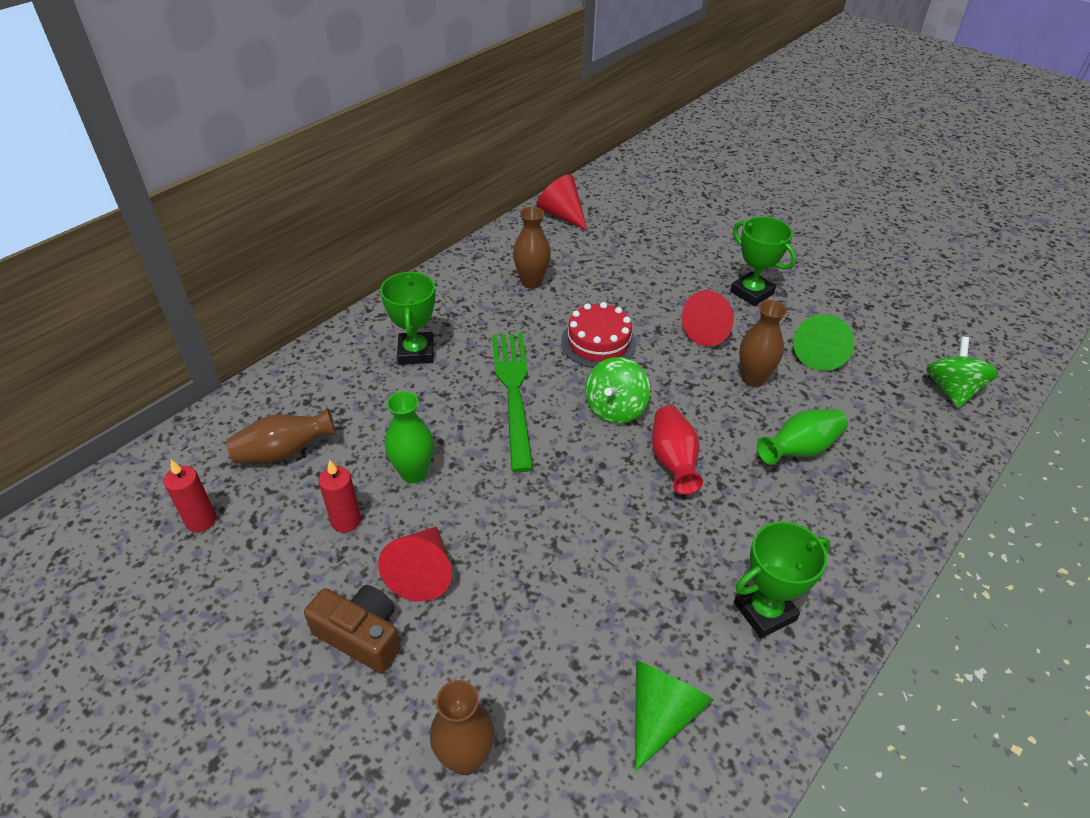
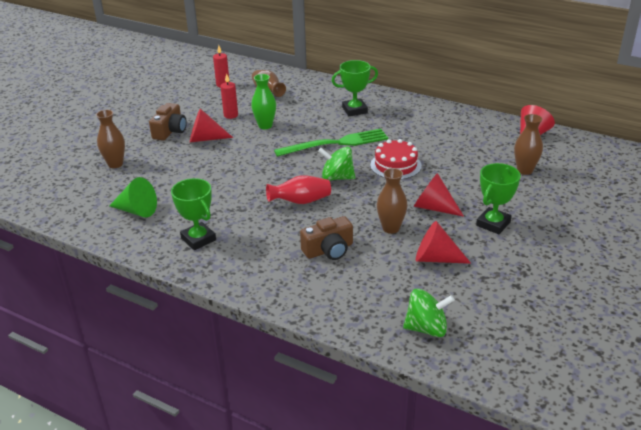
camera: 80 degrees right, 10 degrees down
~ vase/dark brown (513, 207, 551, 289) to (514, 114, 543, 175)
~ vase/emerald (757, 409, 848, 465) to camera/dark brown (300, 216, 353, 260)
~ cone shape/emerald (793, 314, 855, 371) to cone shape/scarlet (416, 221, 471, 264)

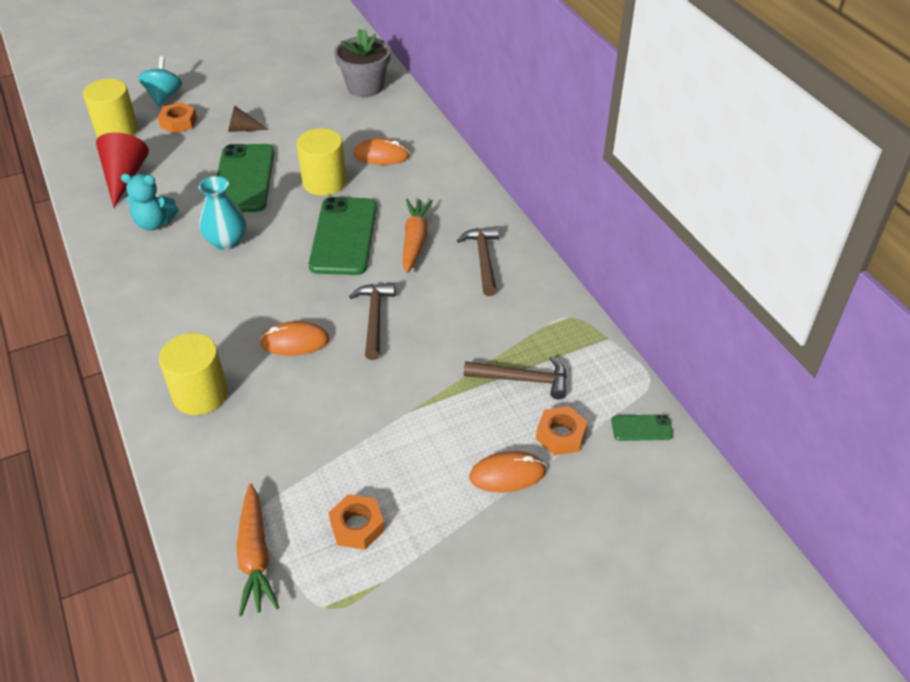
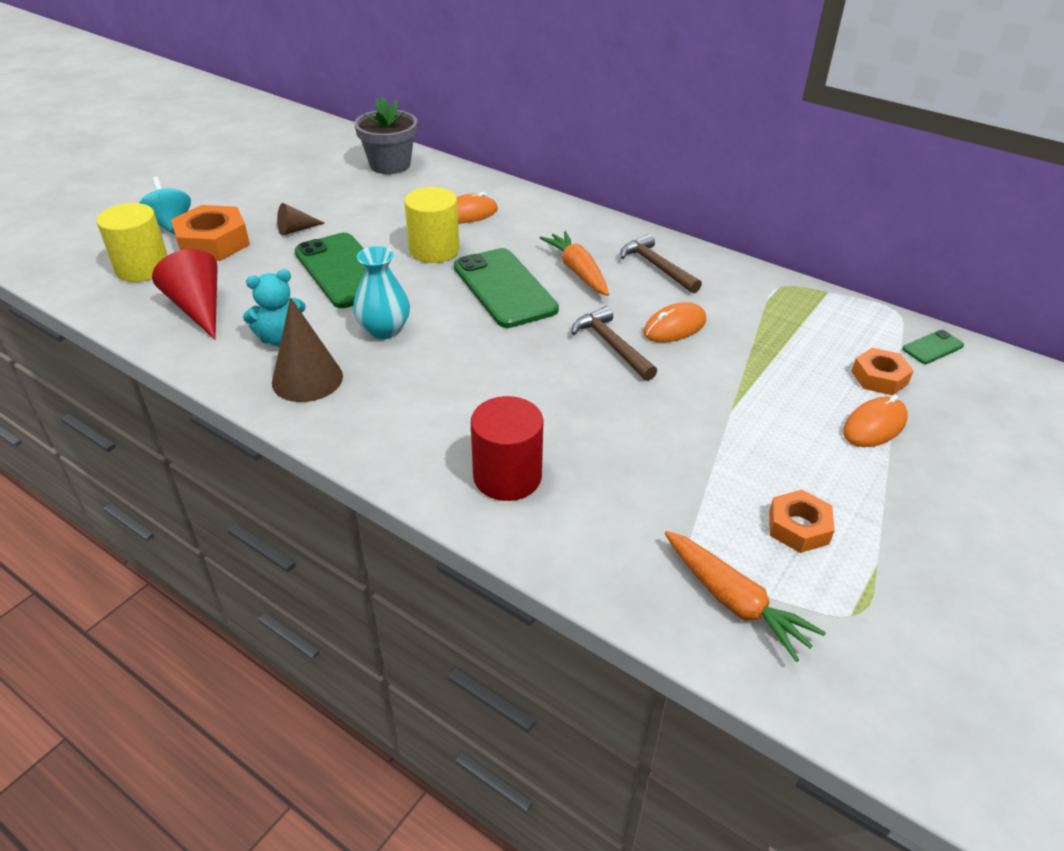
camera: 30 degrees left, 5 degrees down
~ hexagon nut/orange (158, 102, 197, 134) = (171, 205, 250, 261) x1.64
~ solid cylinder/golden (159, 333, 228, 415) to solid cylinder/scarlet (471, 396, 544, 501)
~ computer mouse/orange (259, 321, 330, 355) to (643, 302, 706, 342)
- hammer/dark brown (464, 356, 567, 400)
+ cone shape/dark brown (272, 298, 343, 402)

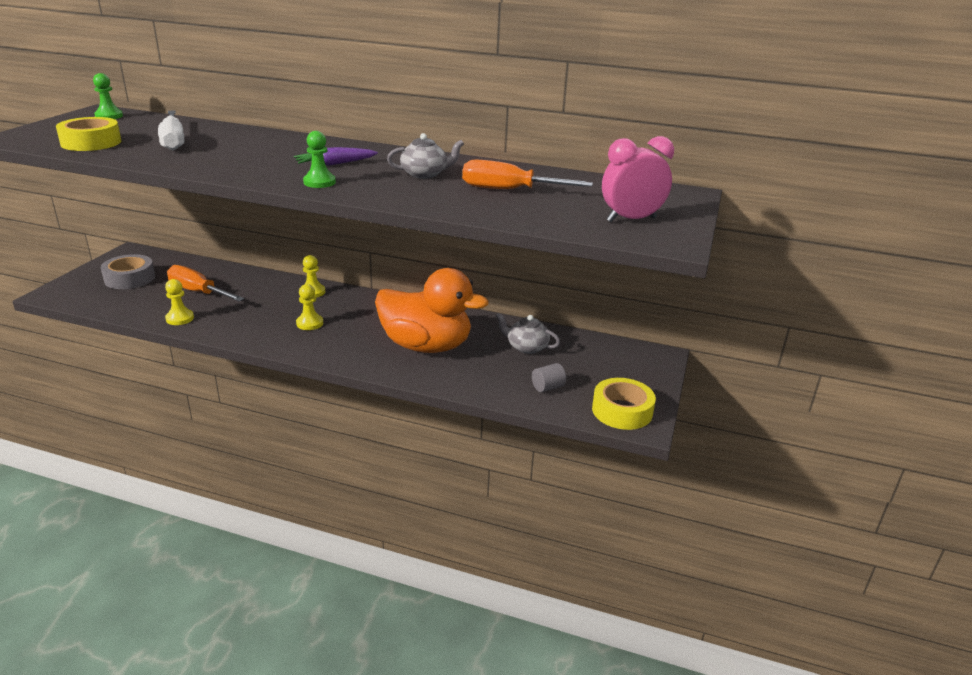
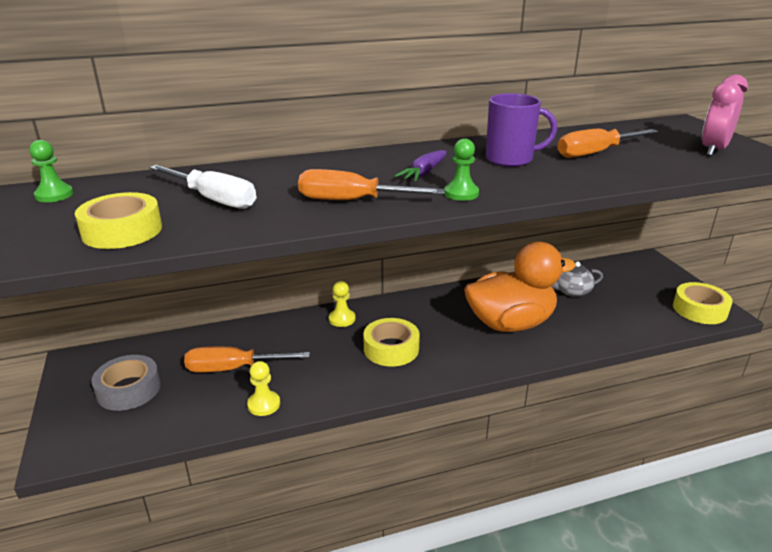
camera: 35 degrees left, 0 degrees up
~ chess pawn/golden (296, 284, 323, 330) to tape/golden (363, 318, 420, 367)
~ china teapot/gray (387, 133, 464, 179) to coffee mug/purple (486, 93, 557, 167)
- solid cylinder/gray (532, 363, 566, 392)
+ flat screwdriver/orange (298, 169, 445, 200)

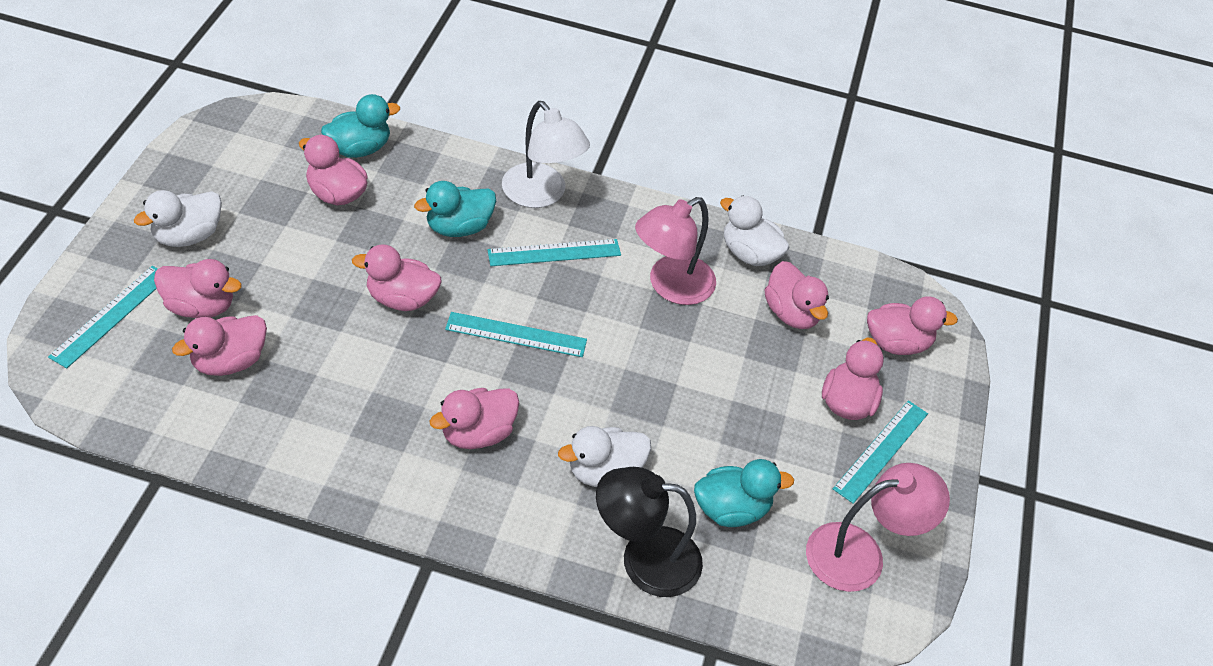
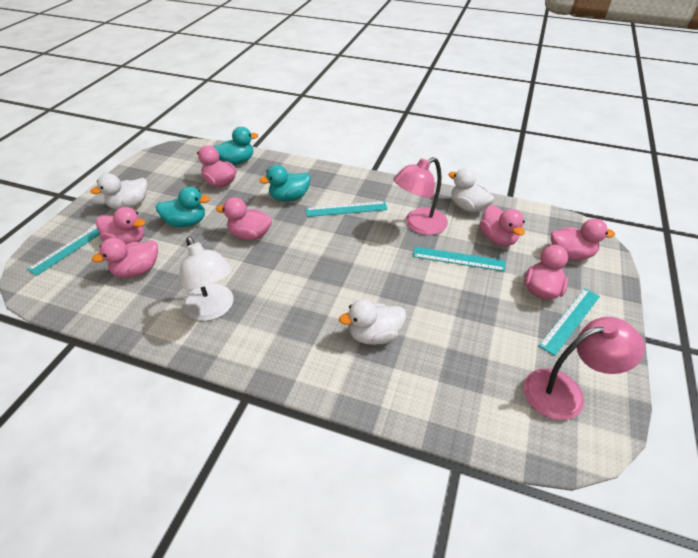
camera: 10 degrees right, 5 degrees down
- toy duck/rosy (430, 388, 519, 449)
~ measuring stick/turquoise (445, 312, 587, 357) to (413, 247, 505, 272)
~ reading lamp/white (502, 101, 590, 208) to (180, 237, 234, 321)
- reading lamp/black (596, 467, 703, 597)
~ toy duck/turquoise (694, 459, 794, 527) to (156, 187, 210, 227)

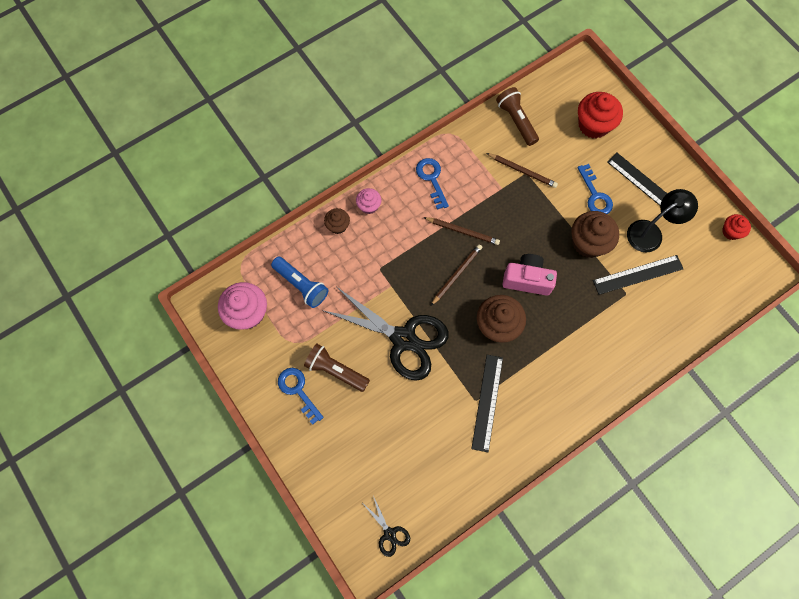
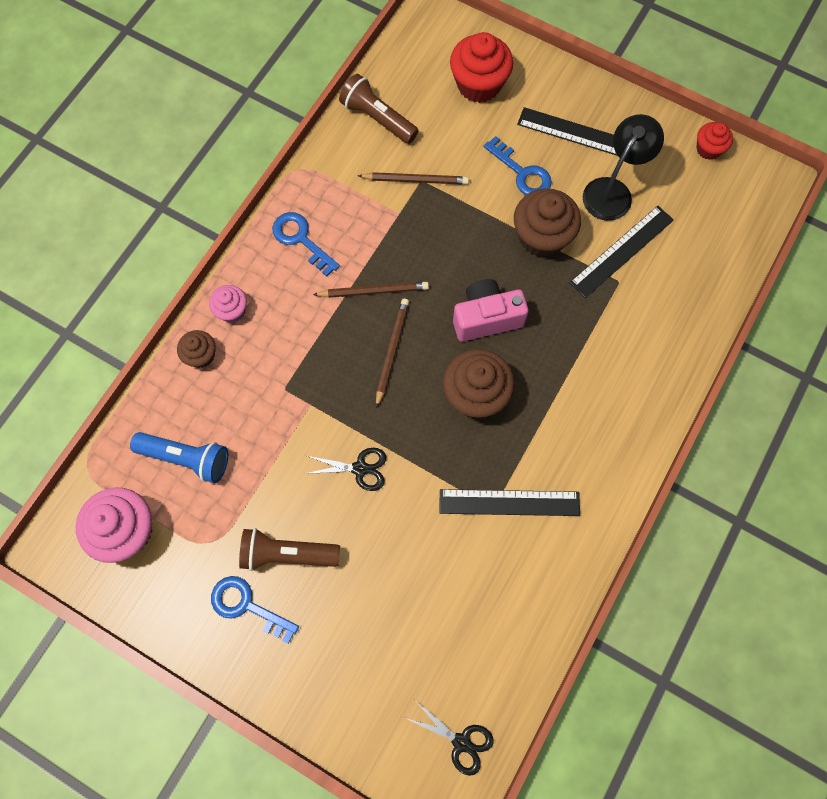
camera: 25 degrees left, 0 degrees up
~ shears/black (322, 287, 449, 381) = (305, 448, 386, 491) x0.44
~ measuring stick/black (471, 355, 503, 452) = (440, 489, 580, 516) 75 degrees counterclockwise

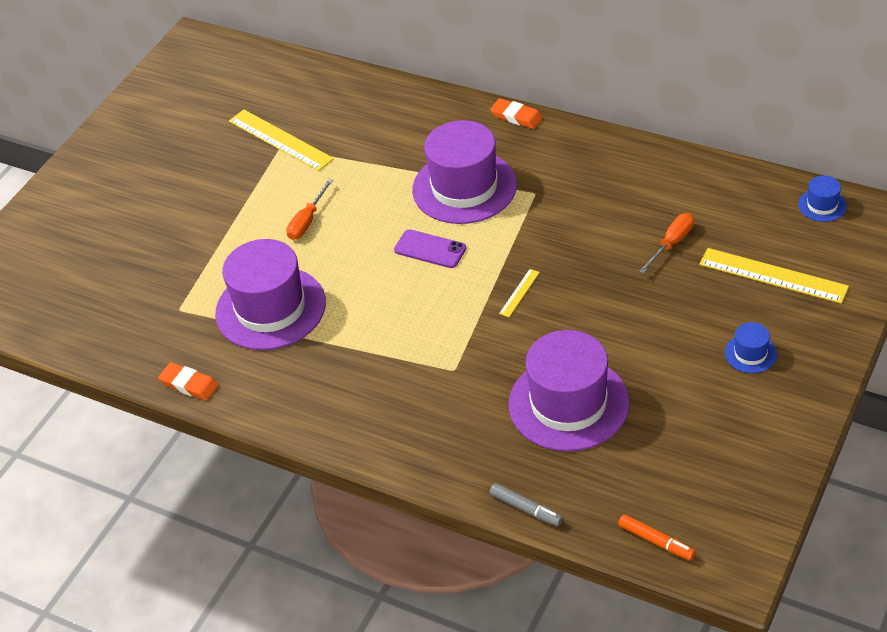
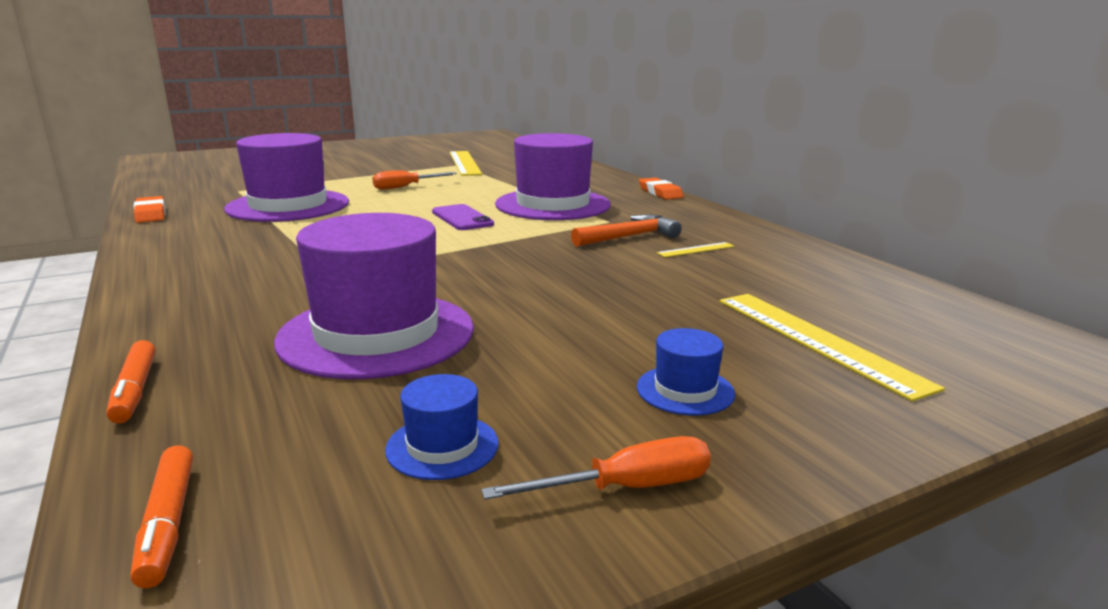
camera: 30 degrees right, 25 degrees down
~ felt pen/gray (490, 483, 563, 527) to felt pen/orange (106, 340, 156, 423)
~ measuring stick/golden (499, 269, 540, 317) to (657, 242, 735, 257)
~ flat screwdriver/orange (640, 213, 694, 273) to (481, 436, 711, 499)
~ top hat/cobalt (798, 176, 847, 222) to (385, 374, 499, 480)
+ hammer/orange (571, 214, 682, 247)

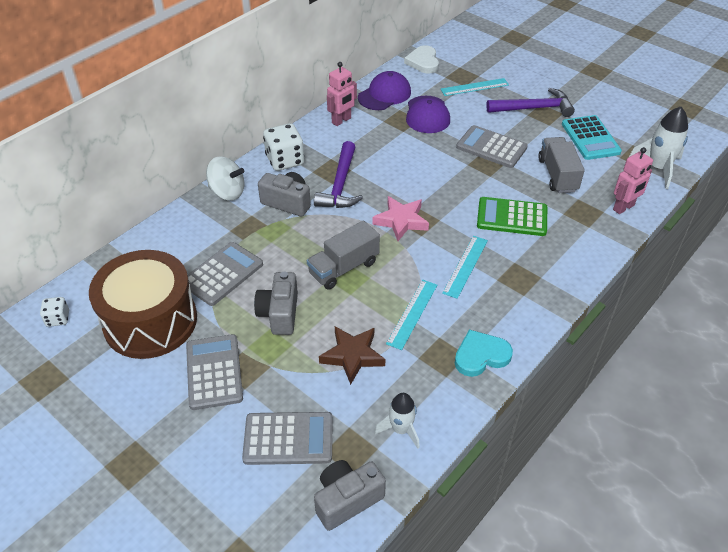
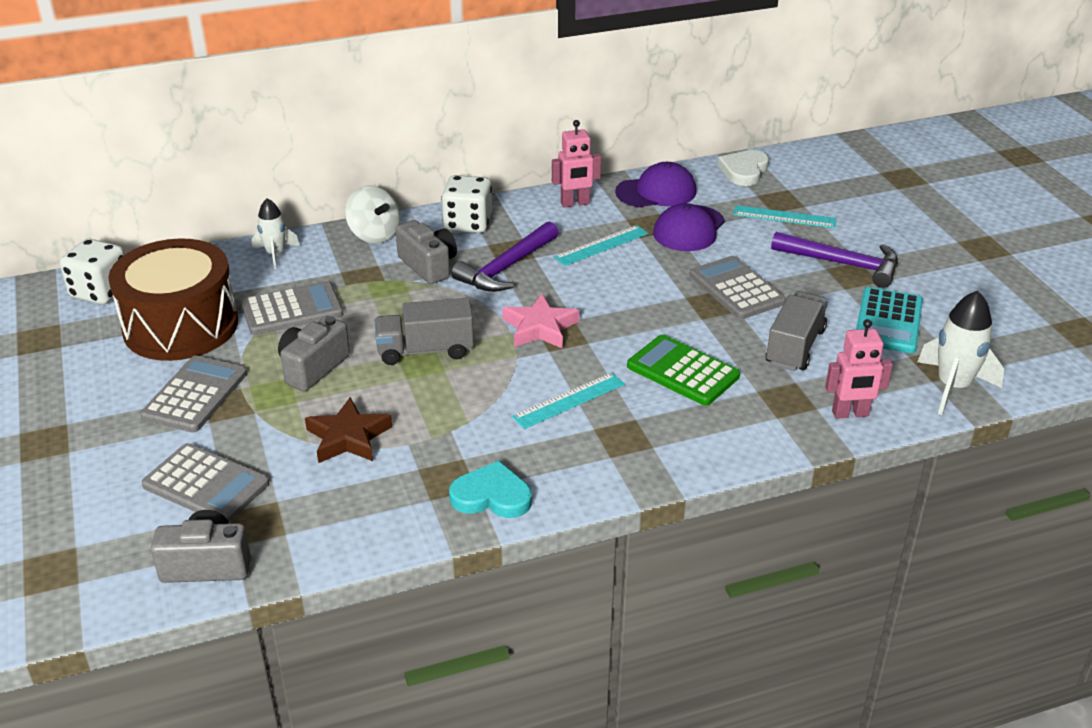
camera: 30 degrees right, 10 degrees down
~ die/white (40, 297, 69, 327) = (60, 239, 125, 305) x1.84
~ spaceship/white (375, 393, 420, 449) to (252, 198, 300, 269)
~ measuring stick/turquoise (386, 280, 437, 350) to (554, 225, 648, 266)

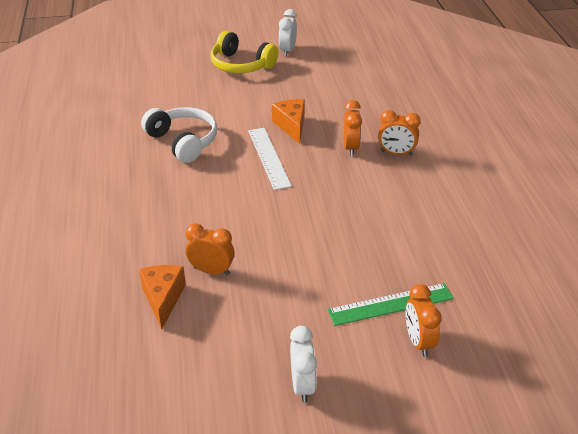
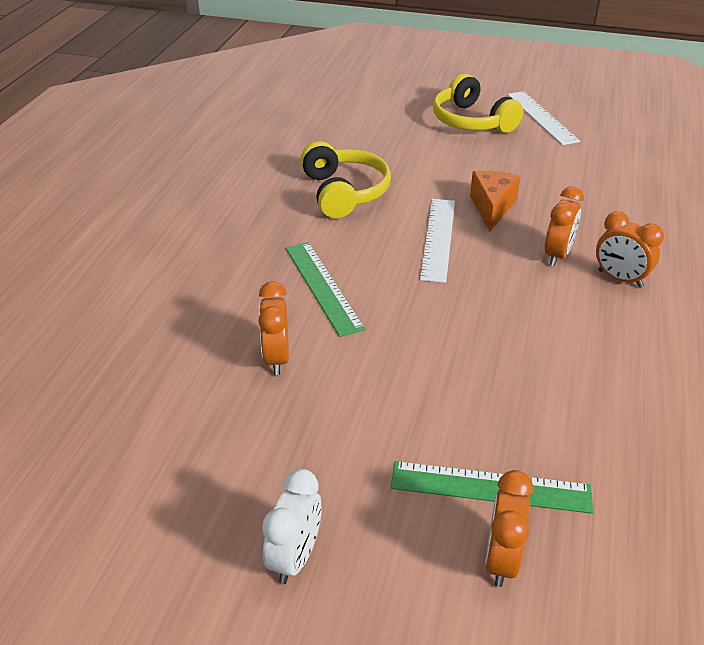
camera: 25 degrees right, 0 degrees up
- piece of cheese/orange (139, 265, 186, 330)
~ headphones/white (141, 107, 217, 163) to headphones/golden (300, 141, 391, 218)
~ clock/orange (185, 223, 235, 275) = (258, 281, 289, 375) 135 degrees counterclockwise
~ clock/white (278, 9, 297, 57) to measuring stick/white (507, 91, 580, 145)
+ measuring stick/emerald (286, 242, 365, 337)

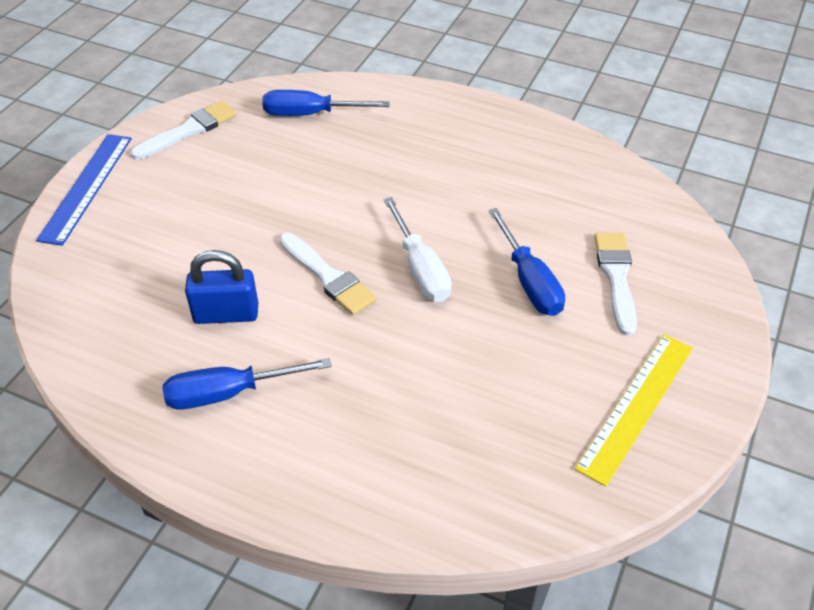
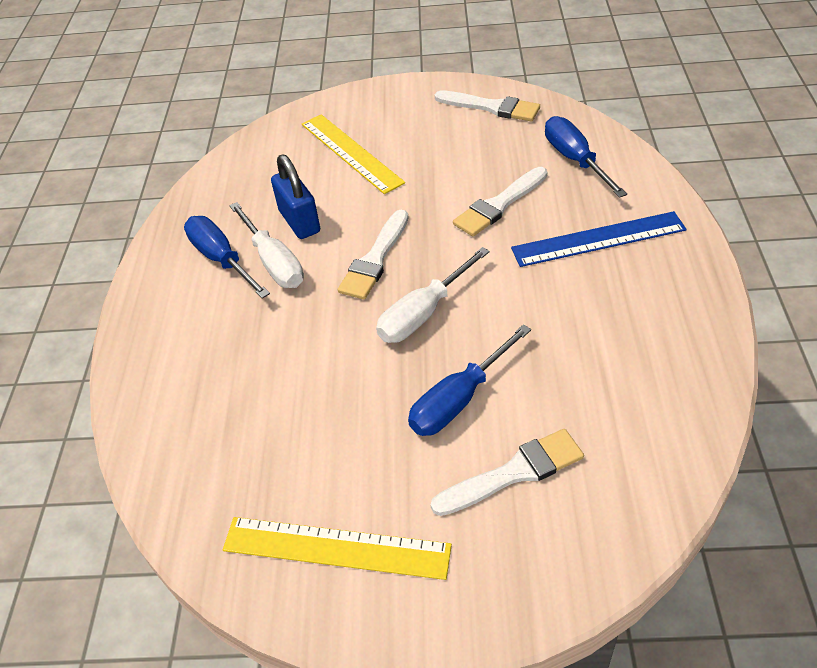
camera: 70 degrees right, 0 degrees up
~ measuring stick/cobalt (36, 134, 132, 246) to (511, 211, 687, 267)
+ flat screwdriver/white (229, 202, 304, 288)
+ measuring stick/golden (302, 114, 405, 194)
+ paintbrush/white (453, 167, 547, 236)

